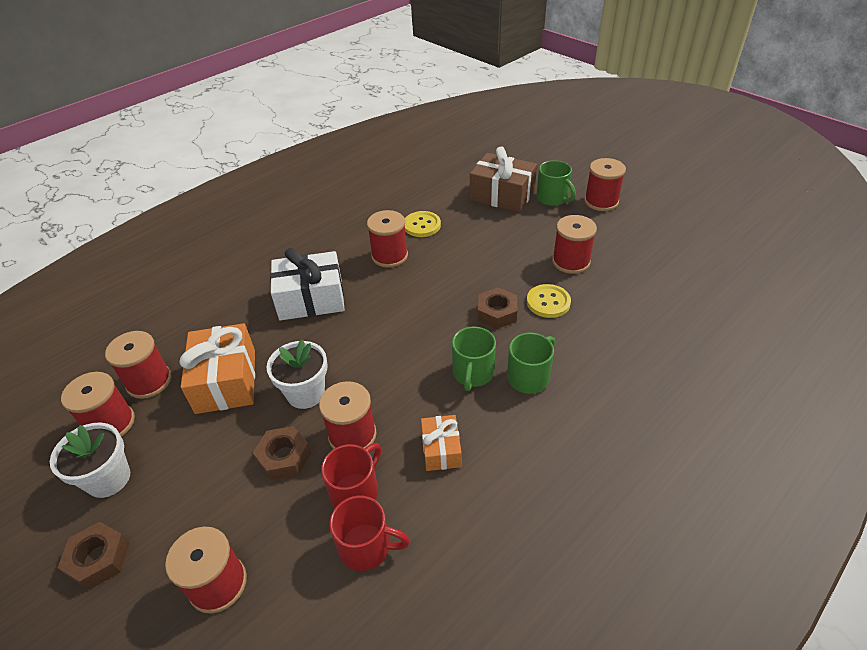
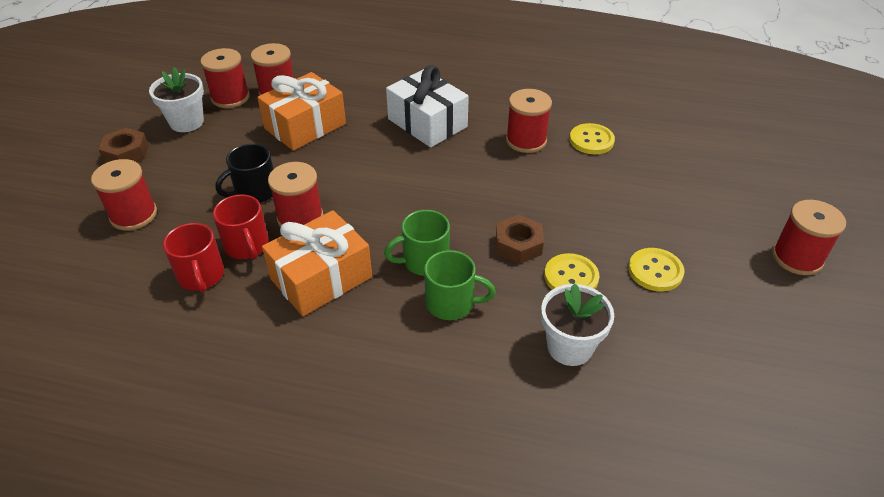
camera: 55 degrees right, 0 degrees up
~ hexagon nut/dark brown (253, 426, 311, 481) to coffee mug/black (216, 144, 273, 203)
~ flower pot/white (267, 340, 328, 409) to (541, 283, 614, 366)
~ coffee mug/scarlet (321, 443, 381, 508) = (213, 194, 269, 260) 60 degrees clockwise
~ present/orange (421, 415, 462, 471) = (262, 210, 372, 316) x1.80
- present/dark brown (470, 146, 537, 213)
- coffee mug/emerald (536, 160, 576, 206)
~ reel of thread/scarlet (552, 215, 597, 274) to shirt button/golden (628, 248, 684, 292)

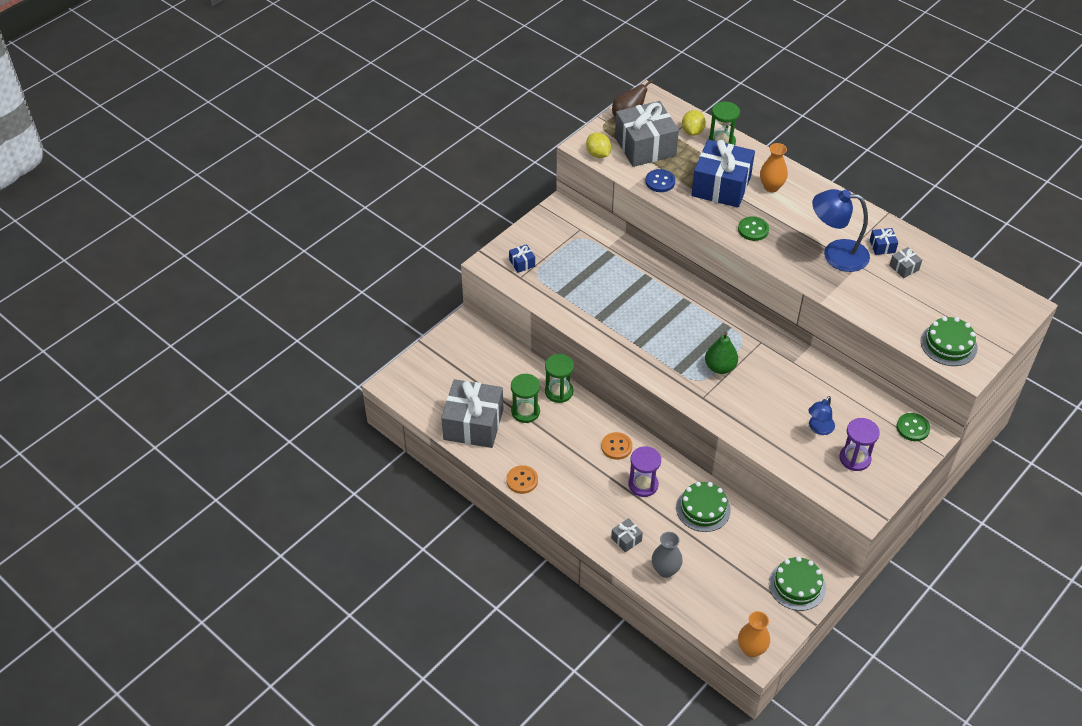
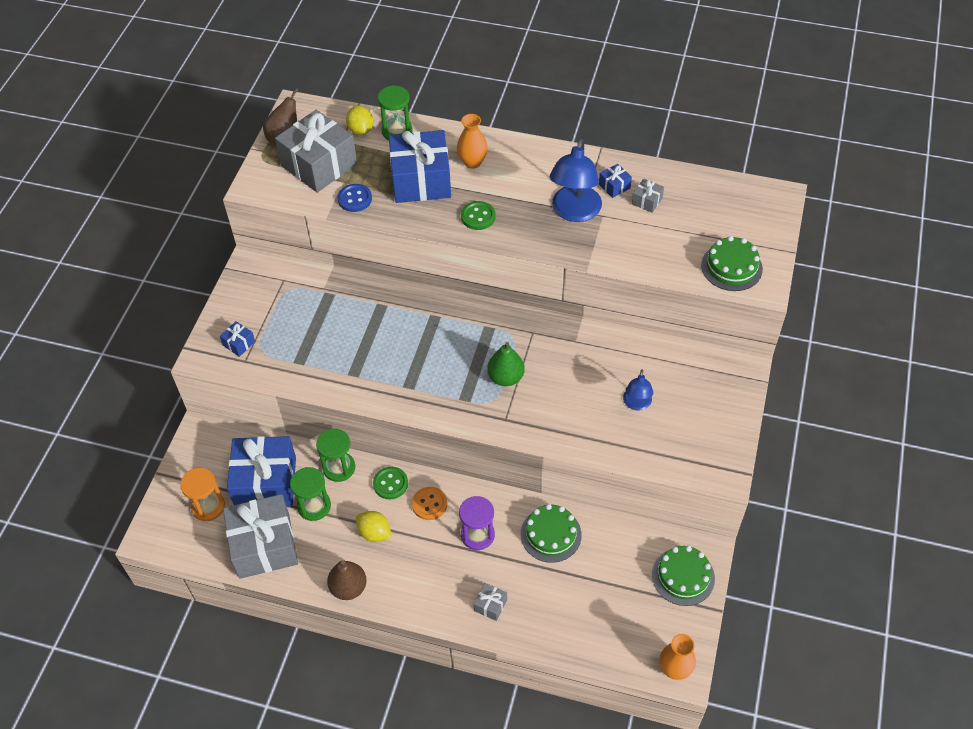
camera: 25 degrees left, 5 degrees up
~ shirt button/orange (507, 465, 538, 494) to toy pear/dark brown (327, 561, 367, 600)
~ citrus fruit/golden (586, 132, 611, 158) to (356, 511, 391, 542)
- vase/gray (652, 532, 683, 578)
~ reading lamp/cobalt (812, 189, 870, 272) = (550, 138, 602, 222) 60 degrees counterclockwise
- sandglass/purple (839, 418, 880, 471)
~ shirt button/emerald (896, 413, 930, 441) to (373, 467, 408, 499)
+ sandglass/orange (180, 468, 225, 521)
+ present/cobalt (227, 436, 296, 507)

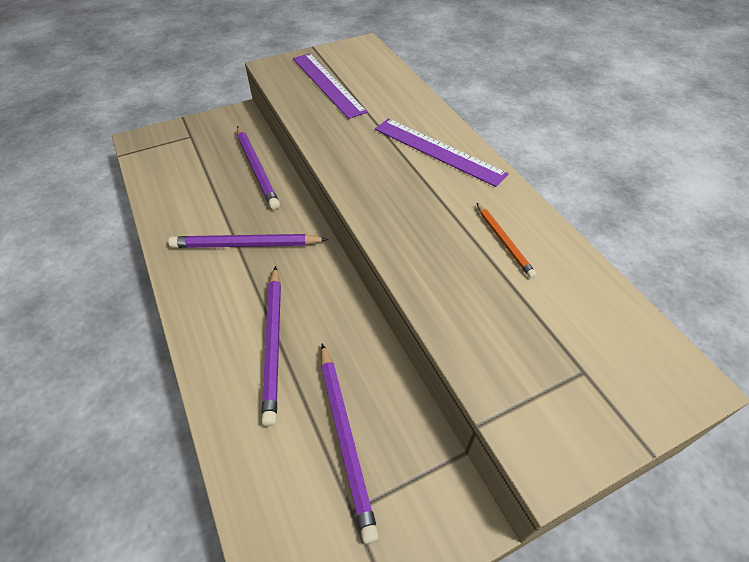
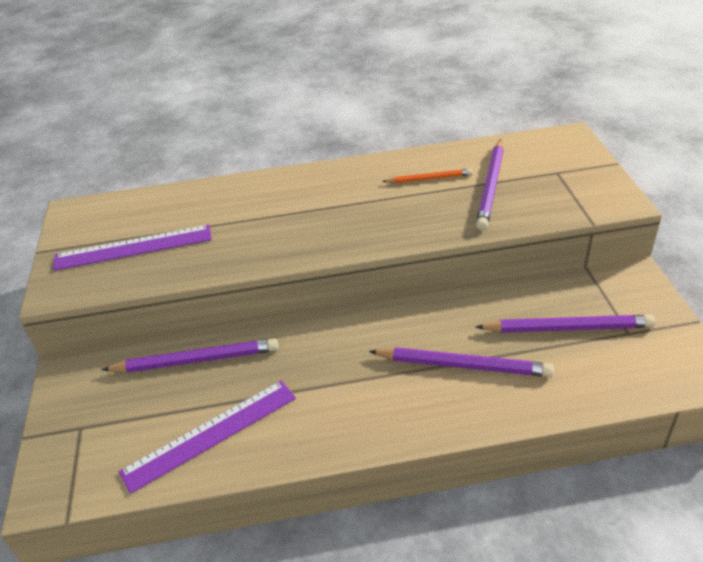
camera: 70 degrees left, 10 degrees down
~ lead pencil/purple (168, 234, 328, 248) to (476, 139, 504, 230)
~ measuring stick/purple (375, 118, 509, 187) to (119, 380, 296, 494)

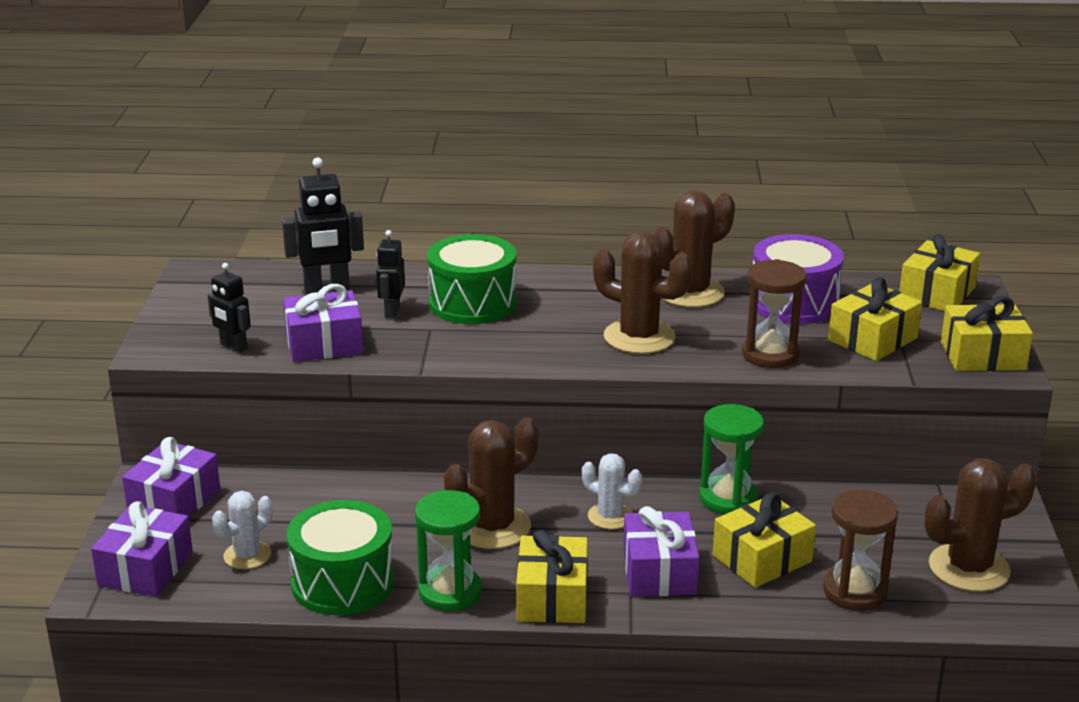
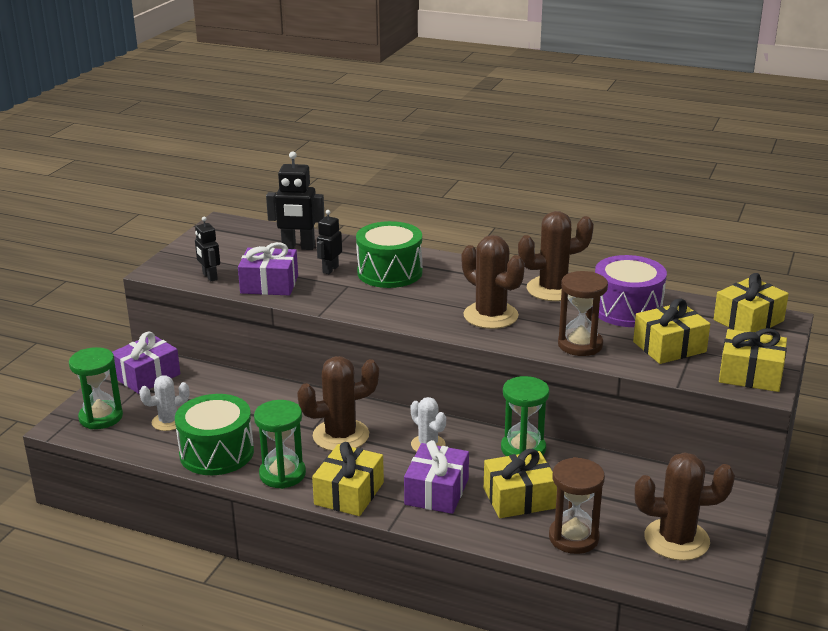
camera: 20 degrees right, 0 degrees up
~ present/purple (91, 501, 193, 597) to sandglass/emerald (69, 347, 123, 429)

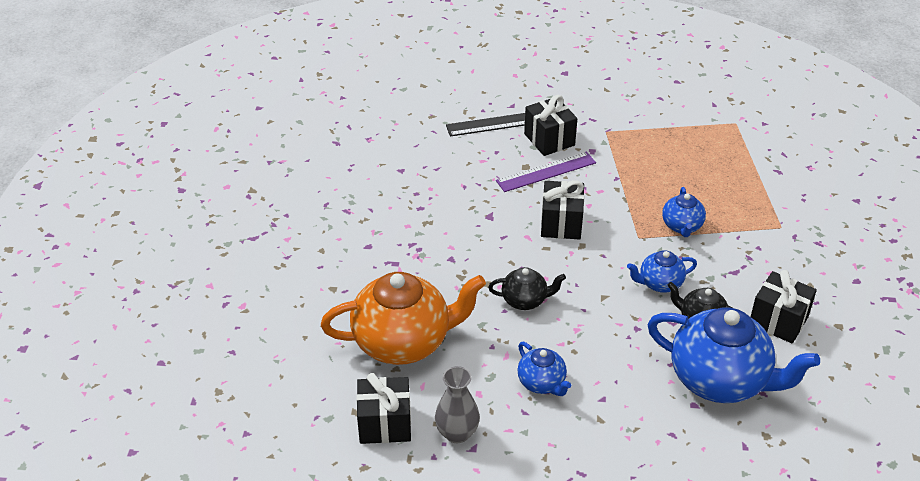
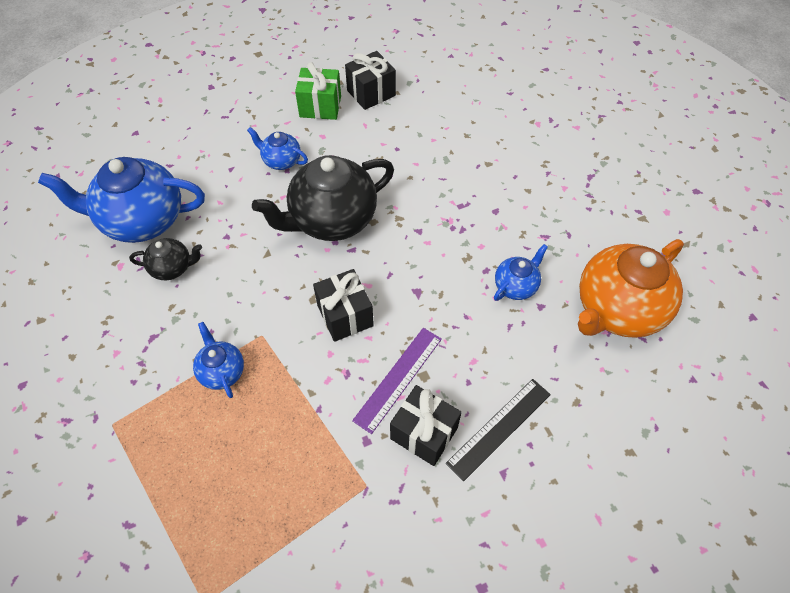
camera: 150 degrees right, 15 degrees up
~ china teapot/orange (321, 272, 486, 365) to (578, 239, 684, 338)
~ vase/gray (435, 366, 480, 443) to present/emerald (295, 62, 341, 120)
~ china teapot/black (488, 267, 566, 310) = (252, 155, 394, 241) x2.06
~ china teapot/cobalt (627, 250, 697, 293) to (494, 244, 548, 301)
- present/black (751, 270, 817, 344)

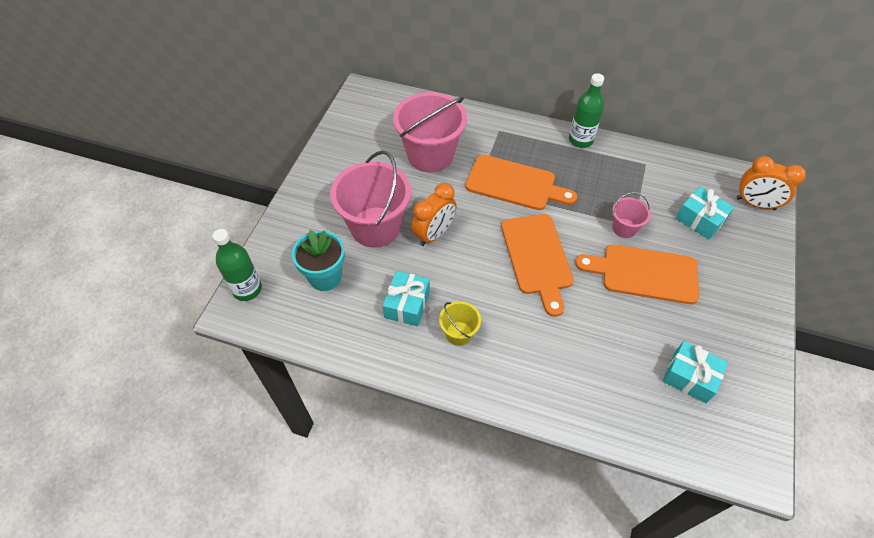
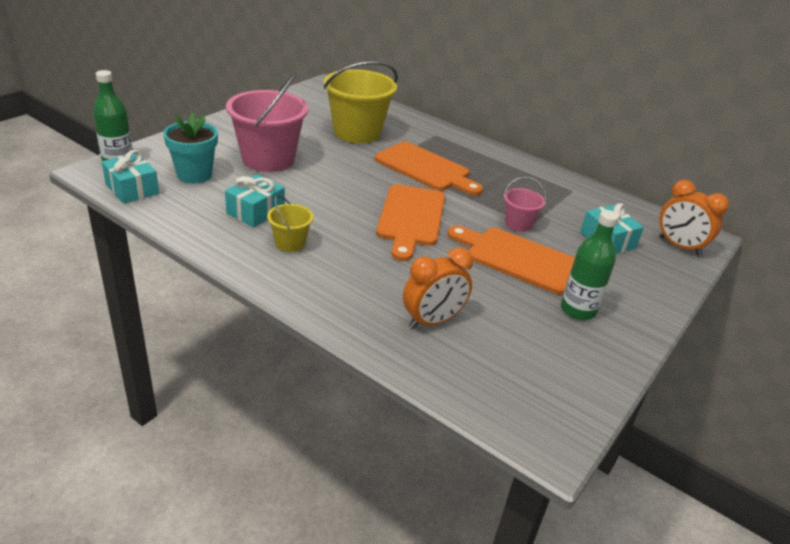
camera: 15 degrees right, 20 degrees down
~ bucket/rosy (393, 92, 467, 173) to bucket/golden (324, 61, 398, 143)
~ clock/orange (411, 183, 457, 246) to (403, 247, 473, 329)
~ bottle/emerald (569, 73, 604, 148) to (561, 210, 619, 320)
~ present/turquoise (663, 341, 728, 403) to (102, 150, 159, 204)

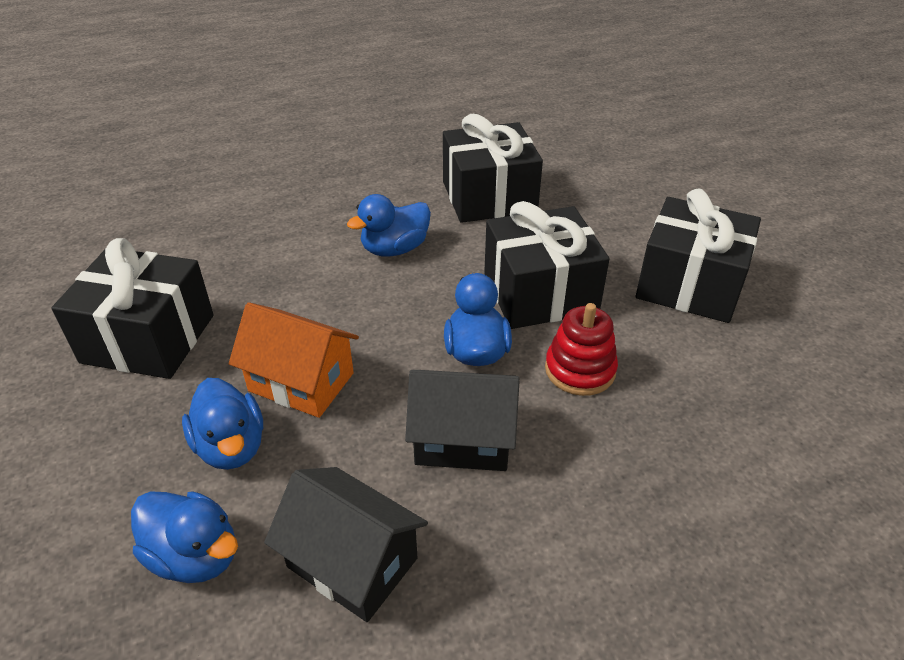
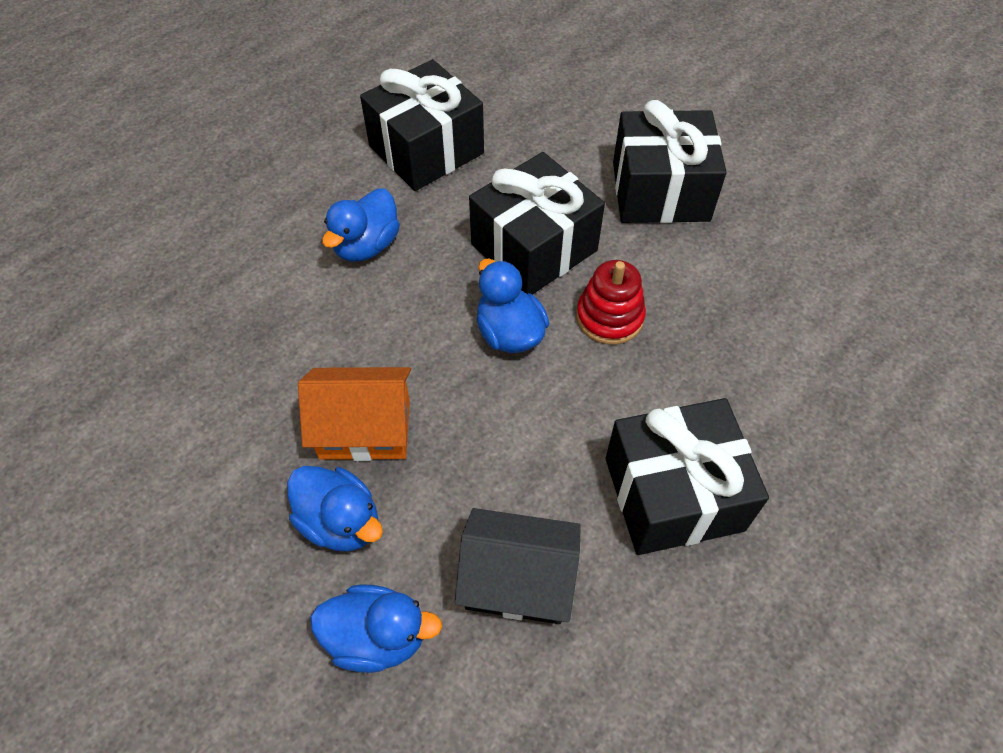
camera: 25 degrees left, 15 degrees up
~ present/black (52, 238, 214, 379) to (606, 398, 769, 555)
- house/black (405, 370, 520, 471)

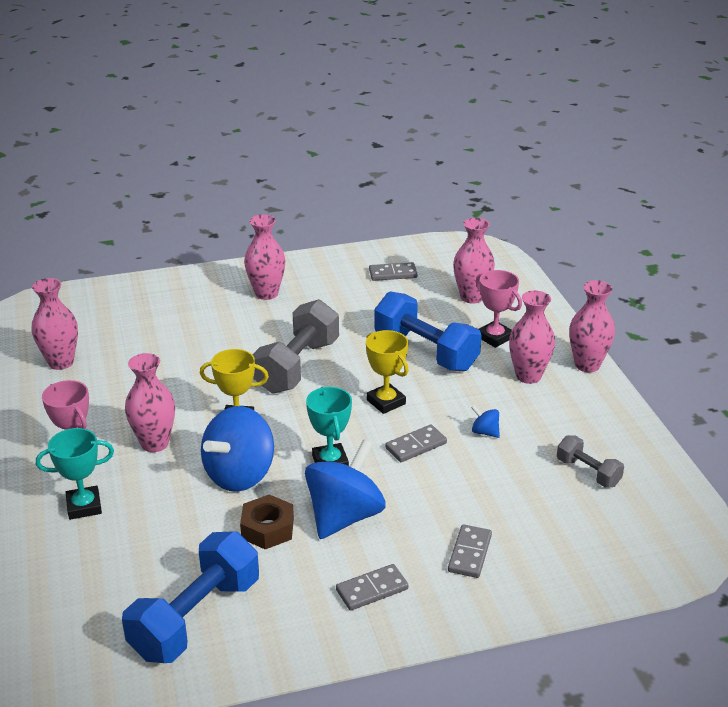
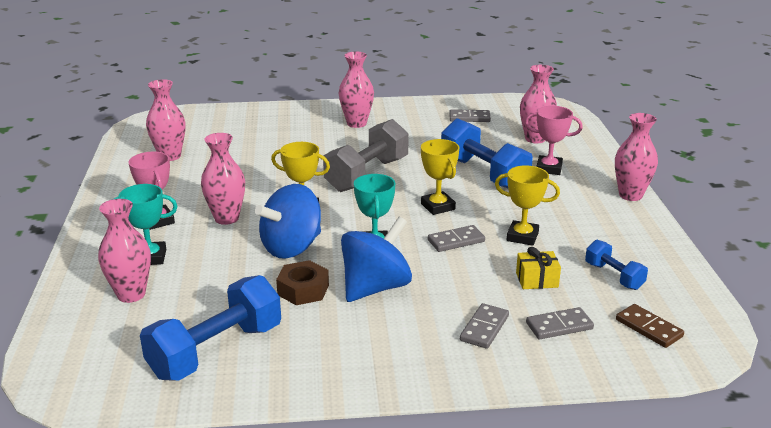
camera: 10 degrees right, 5 degrees down
~ domino piece/gray (336, 564, 409, 611) to (526, 307, 594, 339)
~ spinning top/cobalt (471, 405, 500, 438) to trophy/golden (495, 166, 560, 246)
~ trophy/rosy (475, 270, 522, 348) = (525, 106, 583, 175) 45 degrees counterclockwise
~ vase/rosy (509, 291, 555, 384) to (98, 199, 151, 303)
~ dumbbell/gray (557, 435, 624, 487) to dumbbell/cobalt (585, 240, 648, 290)
+ present/golden (516, 247, 561, 289)
+ domino piece/dark brown (616, 304, 684, 348)

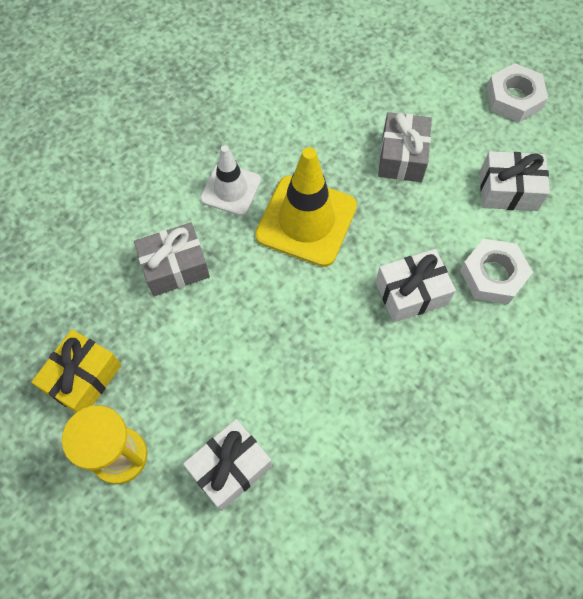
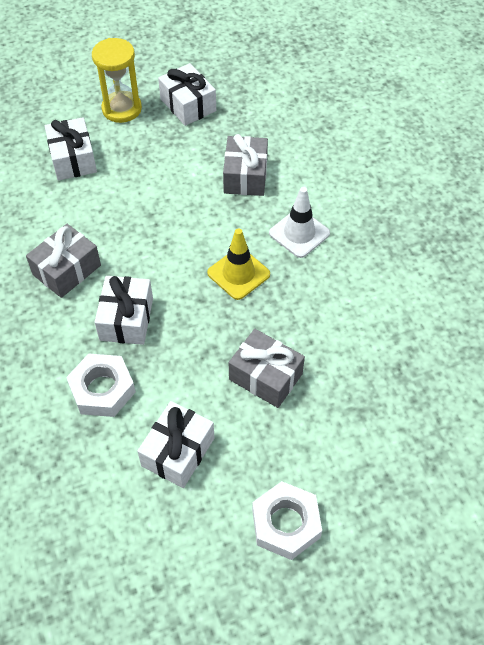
camera: 115 degrees right, 10 degrees down
~ present/golden (31, 329, 121, 412) to present/white (158, 63, 216, 126)
~ safety cone/golden (255, 147, 357, 267) = (207, 228, 270, 300) x0.61
+ present/gray (26, 224, 101, 298)

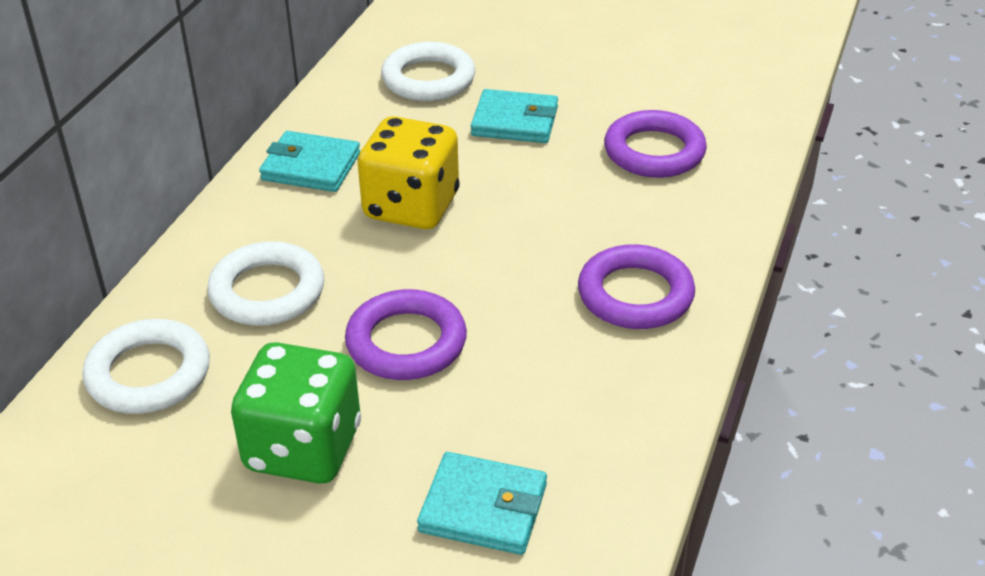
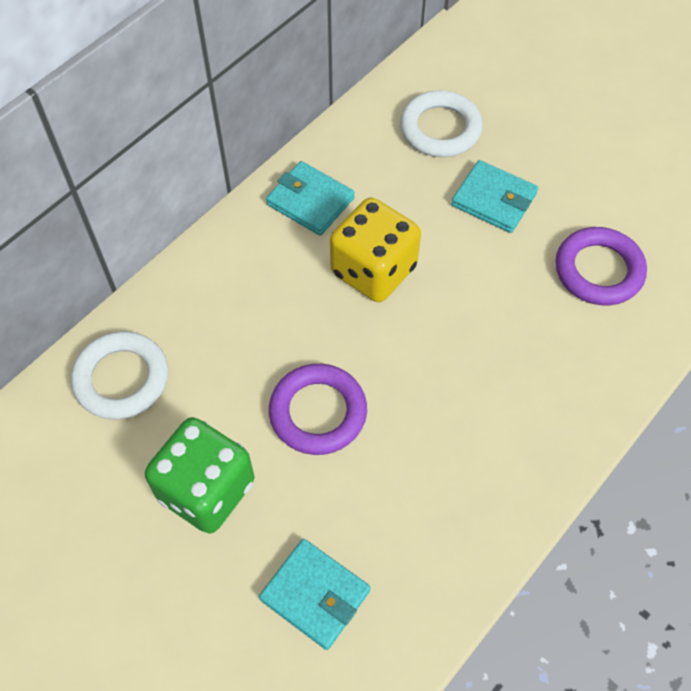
camera: 20 degrees right, 20 degrees up
- ring/white (207, 241, 324, 326)
- ring/purple (578, 244, 695, 329)

